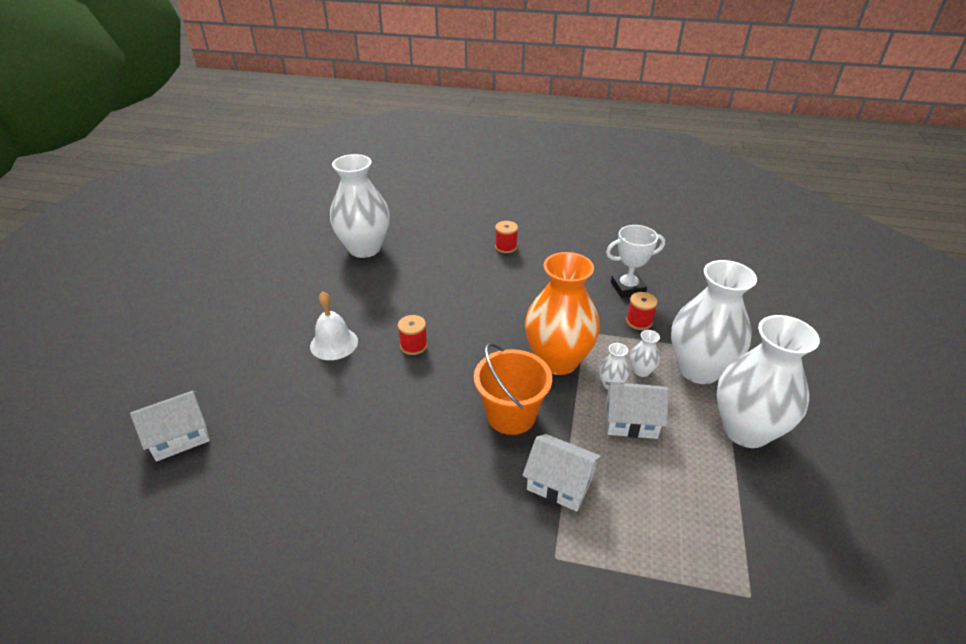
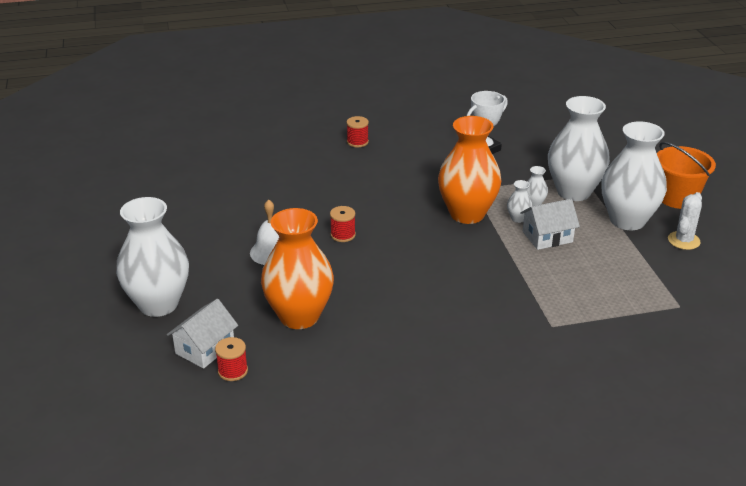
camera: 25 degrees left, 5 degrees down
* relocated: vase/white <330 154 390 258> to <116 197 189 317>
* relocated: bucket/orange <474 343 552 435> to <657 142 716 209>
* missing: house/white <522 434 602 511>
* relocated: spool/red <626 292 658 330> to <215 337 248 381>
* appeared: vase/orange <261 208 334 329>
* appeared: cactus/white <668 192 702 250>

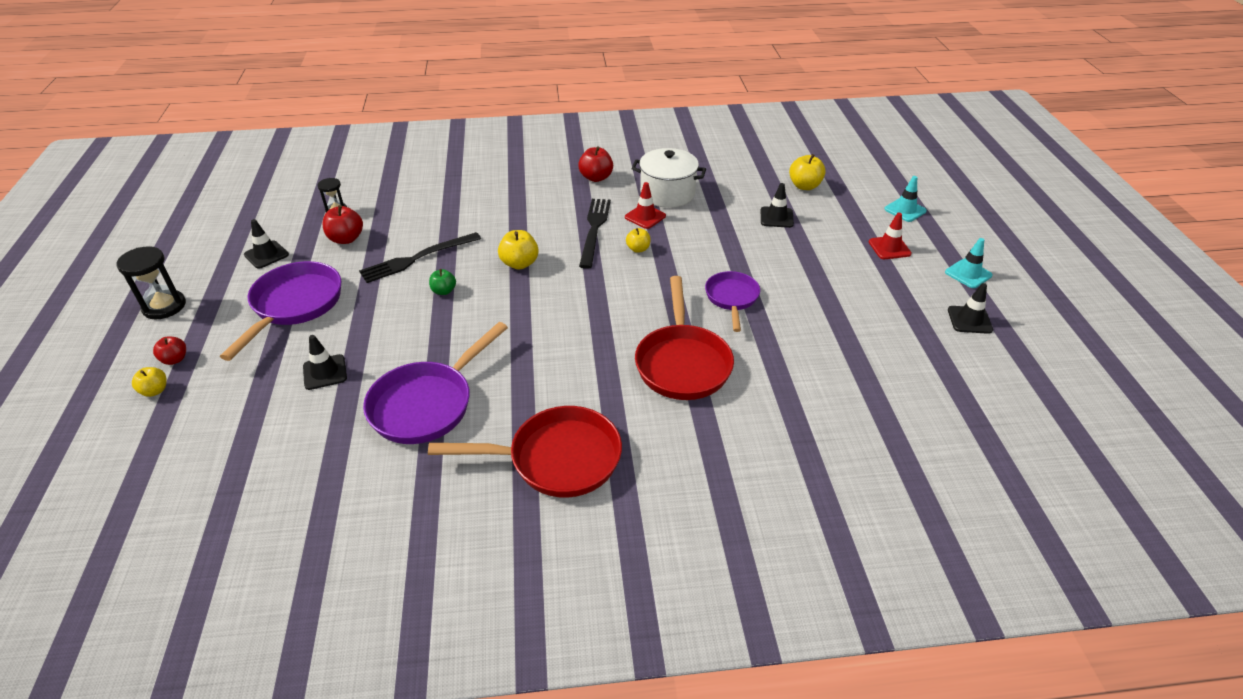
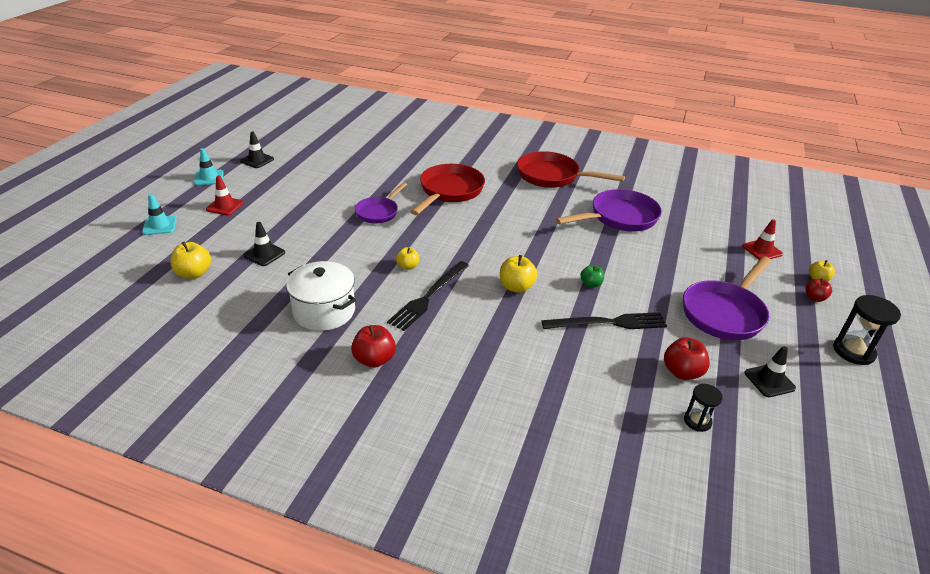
camera: 155 degrees left, 5 degrees down
* missing: traffic cone/black <303 335 347 390>
* relocated: traffic cone/red <625 182 666 229> to <742 219 783 260>

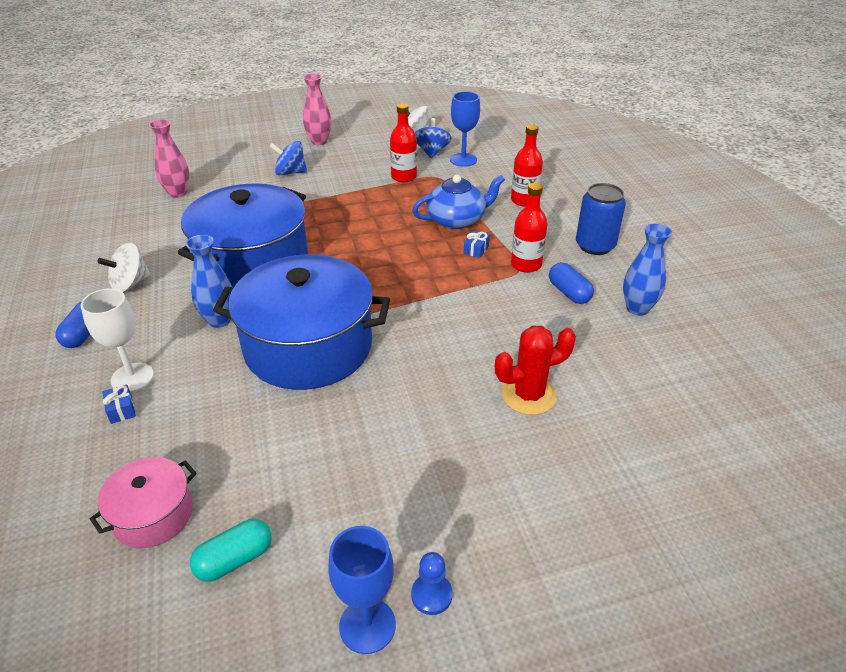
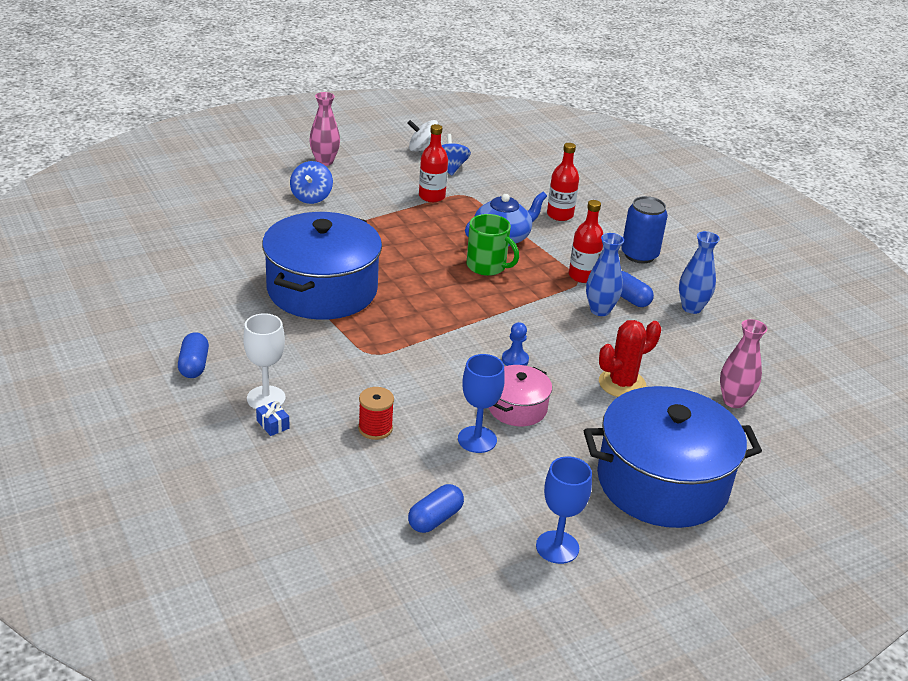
camera: 15 degrees left, 5 degrees down
* relocated: pot/pink <90 457 197 548> to <489 365 552 426>
* missing: spinning top/white <98 243 150 292>
* relocated: vase/pink <149 119 189 198> to <720 319 767 408>
* relocated: vase/blue <186 235 232 328> to <586 233 624 316>
* colour: capsule/turquoise <190 519 272 582> to capsule/blue <408 484 464 533>
* relocated: pot/blue <213 255 390 390> to <584 386 762 528>
* spun: spinning top/blue <269 141 307 175> = <290 161 333 204> 75 degrees counterclockwise
* relocated: pawn/blue <411 552 453 615> to <502 322 529 366>
* relocated: goblet/blue <450 91 480 167> to <458 354 505 453>
* missing: gift/blue <464 231 490 258>
* appeared: spool/red <358 387 394 440>
* appeared: mug/green <466 214 519 276>

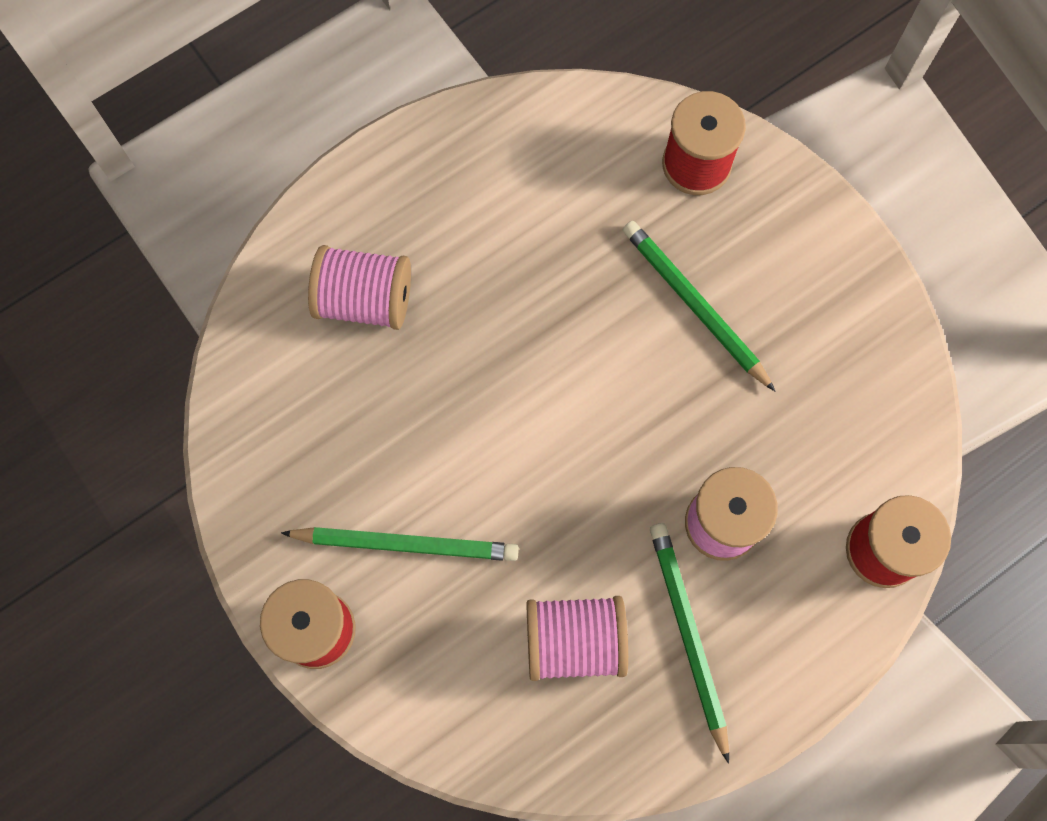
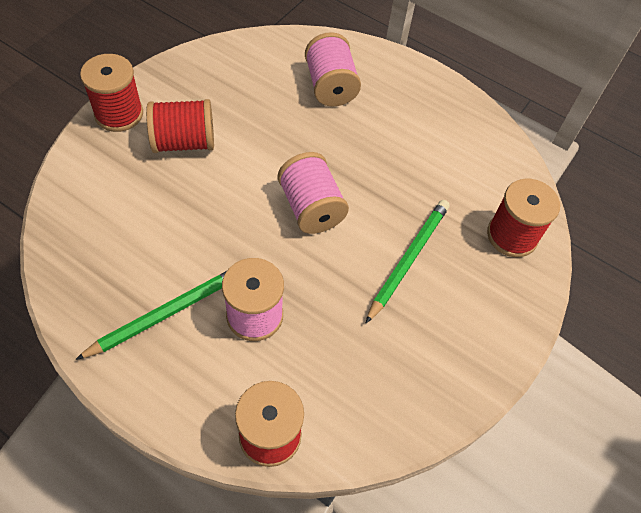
camera: 65 degrees right, 15 degrees down
* exchanged: pencil/green <281 527 519 561> to spool/red <146 99 214 153>
* relocated: spool/pink <526 596 628 681> to <278 152 349 234>

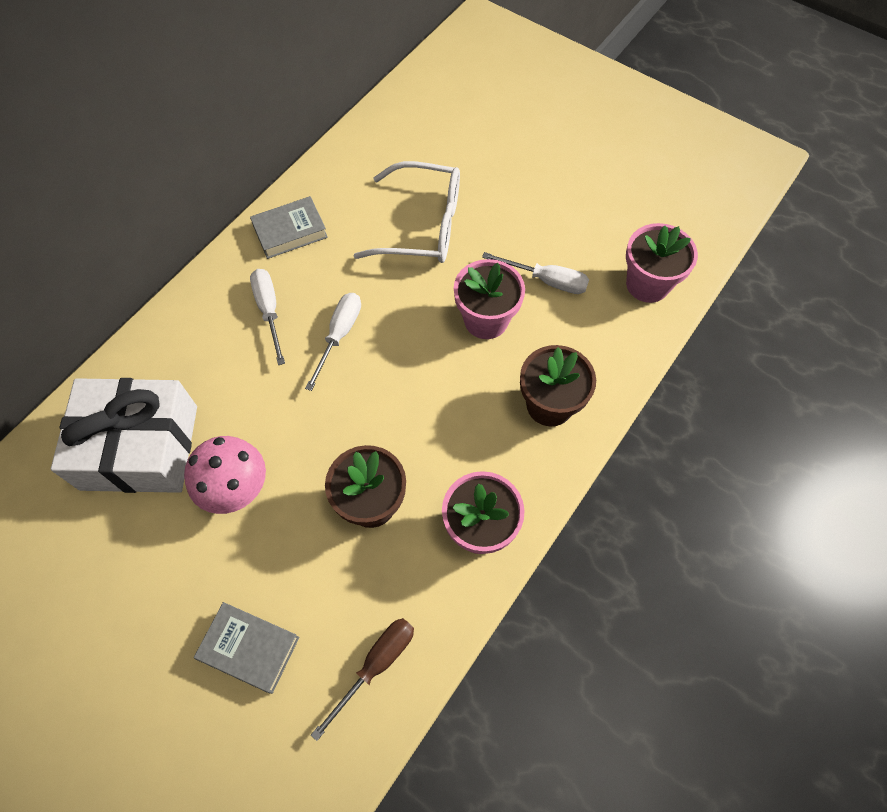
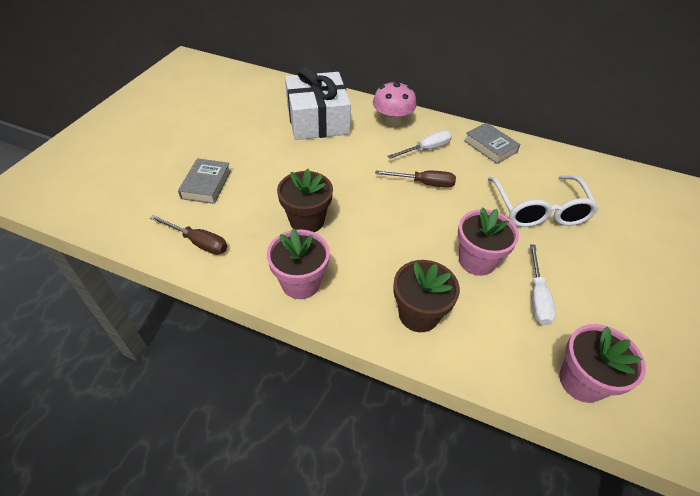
camera: 75 degrees right, 15 degrees down
* relocated: mushroom/pink <184 436 266 514> to <373 81 417 127>
* colour: screwdriver/white <305 293 361 391> to screwdriver/brown <375 170 456 188>

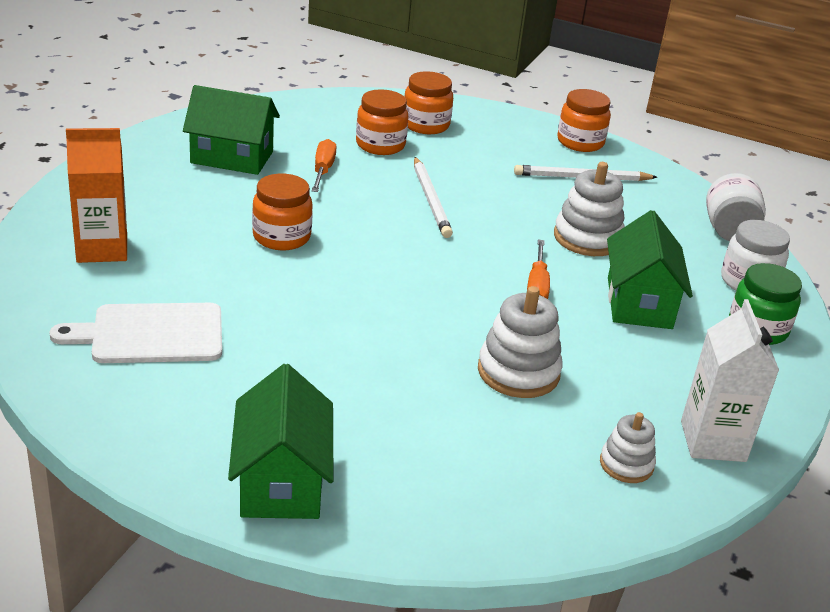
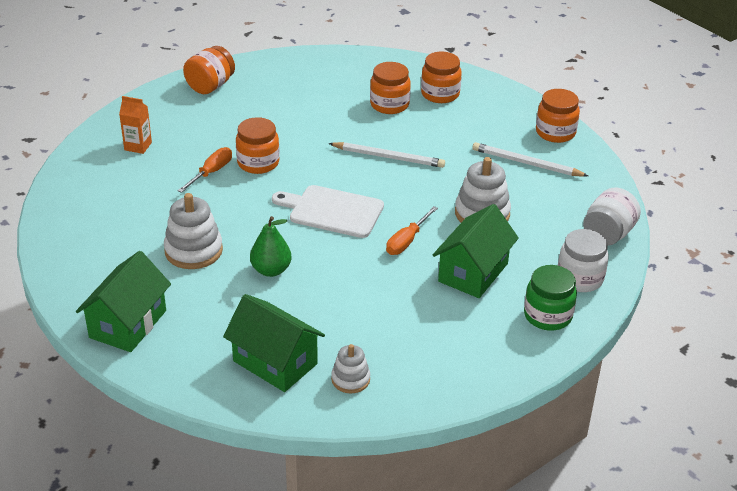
camera: 30 degrees right, 5 degrees up
* relocated: cutting board/white <49 303 222 363> to <272 185 384 238>
* size: carton/orange <66 128 127 263> = <119 96 152 154> x0.63
* relocated: house/green <183 85 280 175> to <223 294 325 392>
* relocated: screwdriver/orange <312 139 337 192> to <178 147 232 193>
* spun: pencil/white <414 157 453 238> = <328 142 445 168> 90 degrees counterclockwise
* relocated: stacking toy/white <478 286 563 398> to <164 193 223 269>
* missing: carton/white <681 299 779 462>
* appeared: jar/orange <183 46 235 94>
* appeared: pear/green <250 216 292 277>

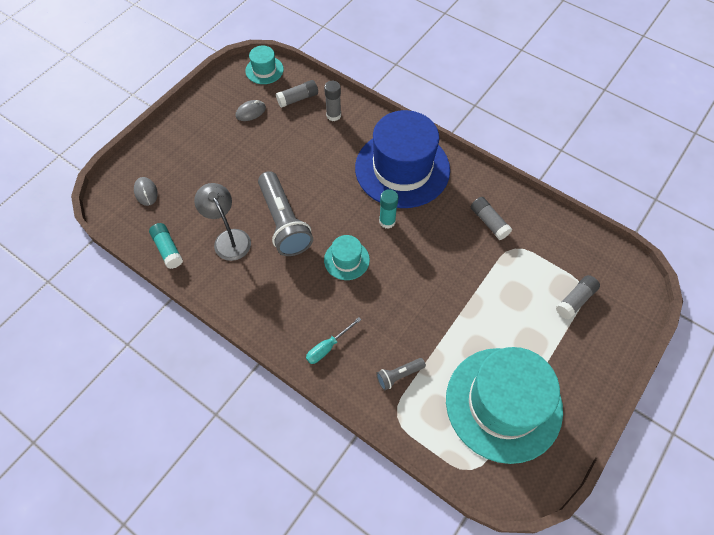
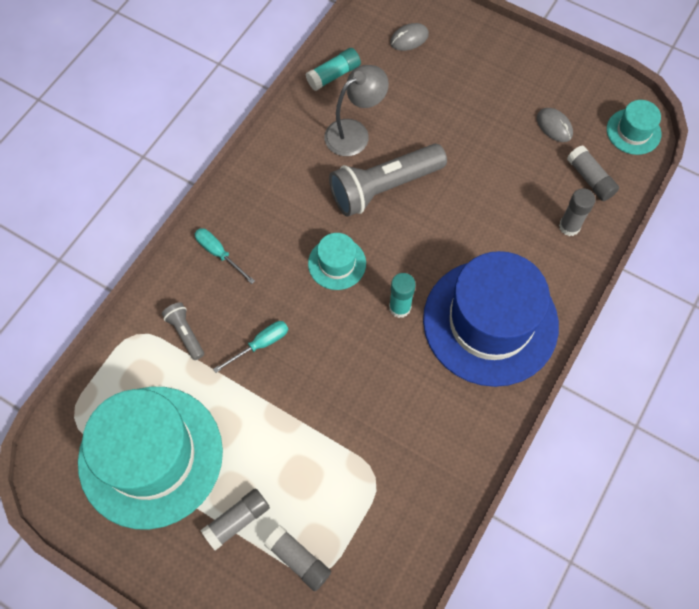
camera: 85 degrees right, 5 degrees up
* relocated: glue stick/grey <471 197 512 240> to <201 488 270 551>
* appeared: screwdriver/turquoise <213 321 288 373>

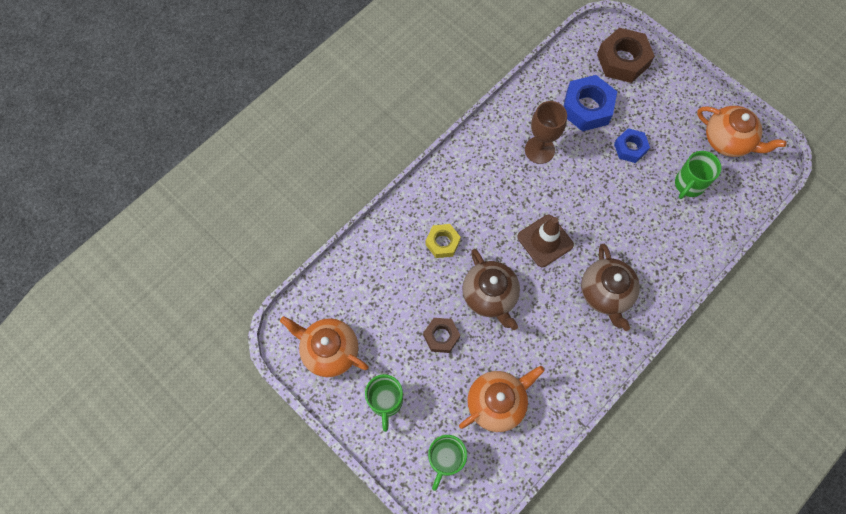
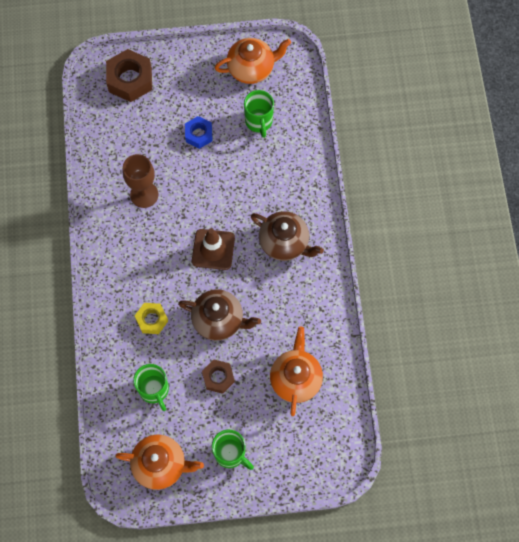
camera: 50 degrees left, 0 degrees up
* spun: teapot/orange <280 316 369 377> = <115 435 204 490> 150 degrees counterclockwise
* relocated: mug/green <428 435 467 491> to <133 364 169 411>
* missing: nut/blue <563 75 617 131>

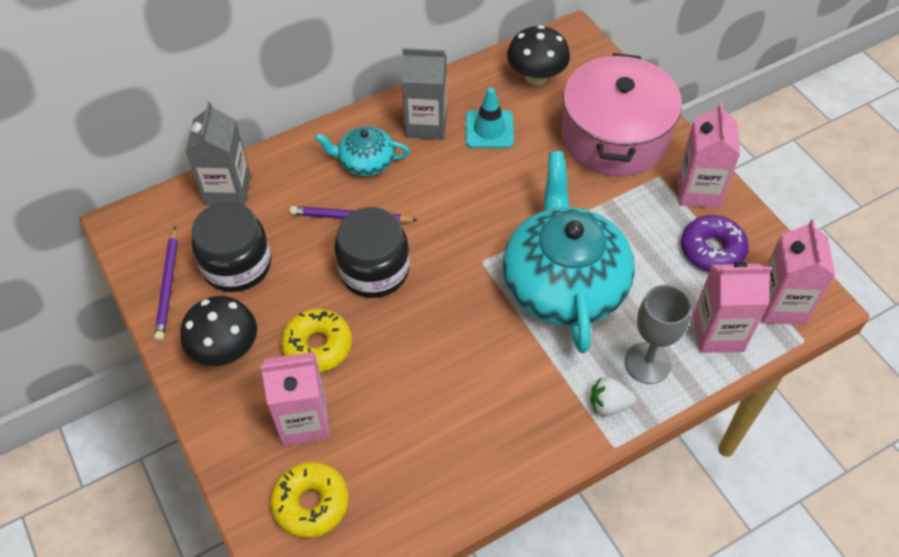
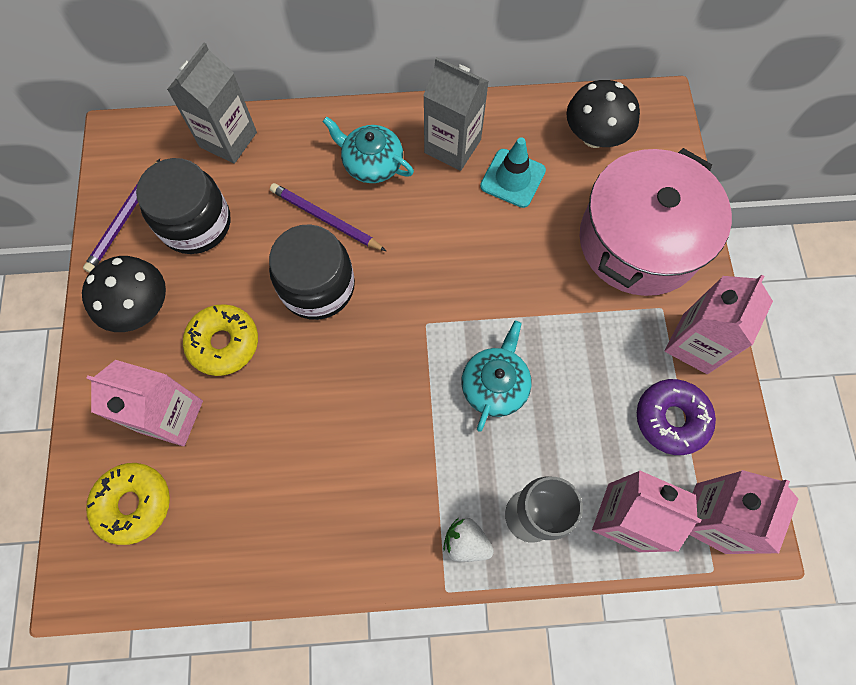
camera: 25 degrees right, 15 degrees up
* size: teapot/turquoise <503 151 635 353> = <461 321 532 432> x0.48

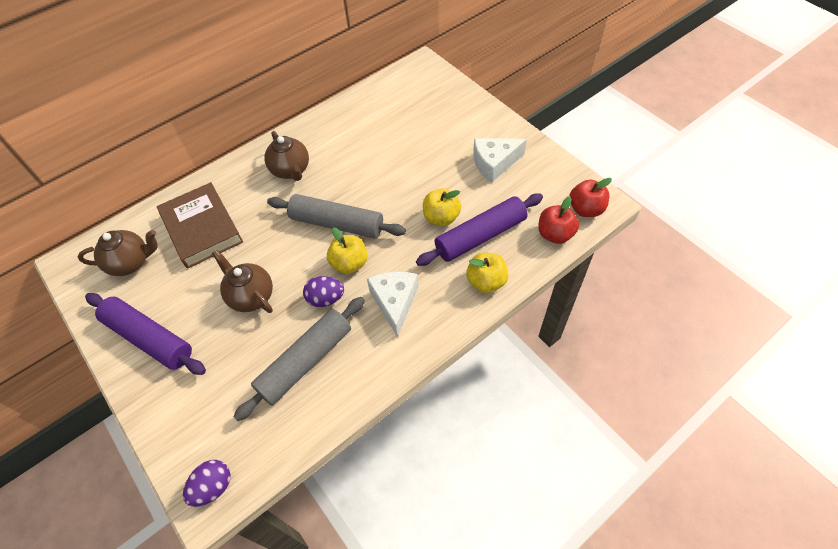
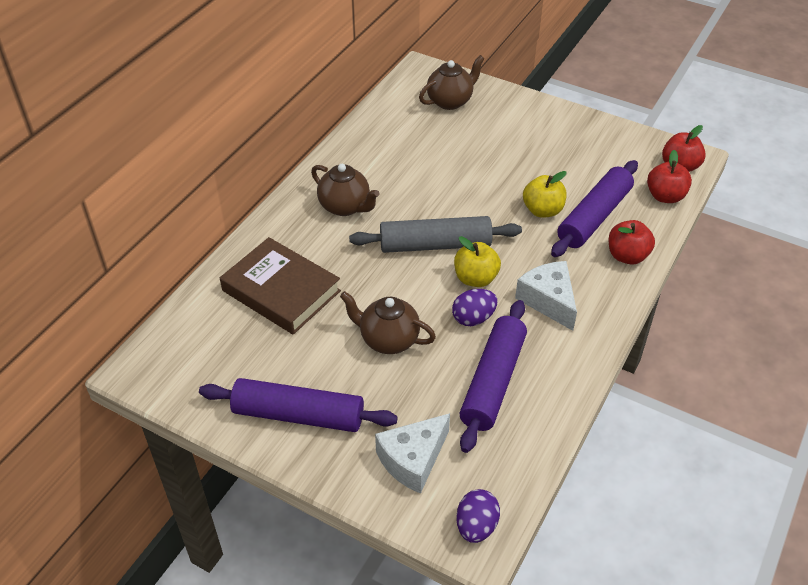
camera: 25 degrees left, 10 degrees down
* relocated: teapot/brown <78 230 157 276> to <419 55 485 110>
* colour: rolling pin/grey <233 297 365 421> to rolling pin/purple <459 300 527 453>
* colour: apple/yellow <466 253 509 293> to apple/red <608 220 655 265>
* relocated: cheese/white <473 138 527 183> to <375 413 450 494>

